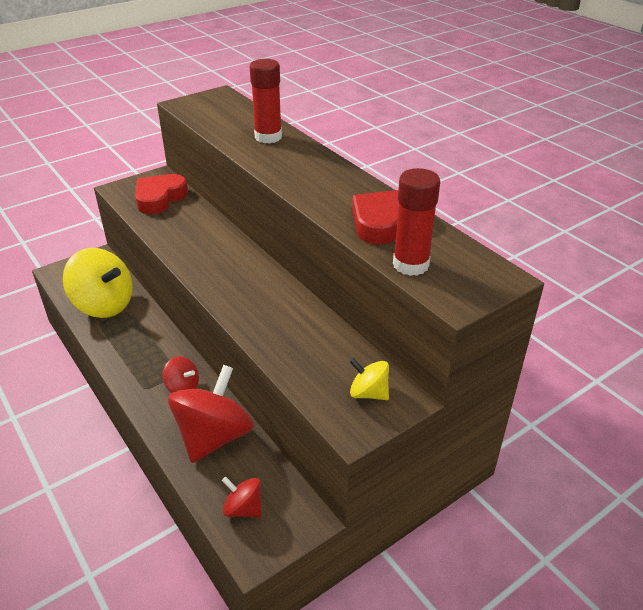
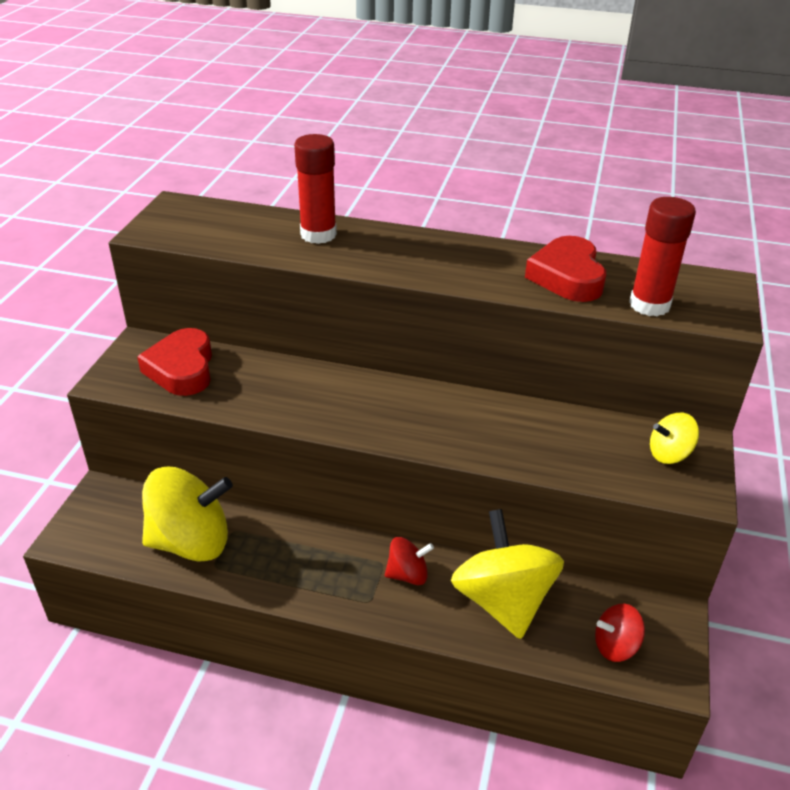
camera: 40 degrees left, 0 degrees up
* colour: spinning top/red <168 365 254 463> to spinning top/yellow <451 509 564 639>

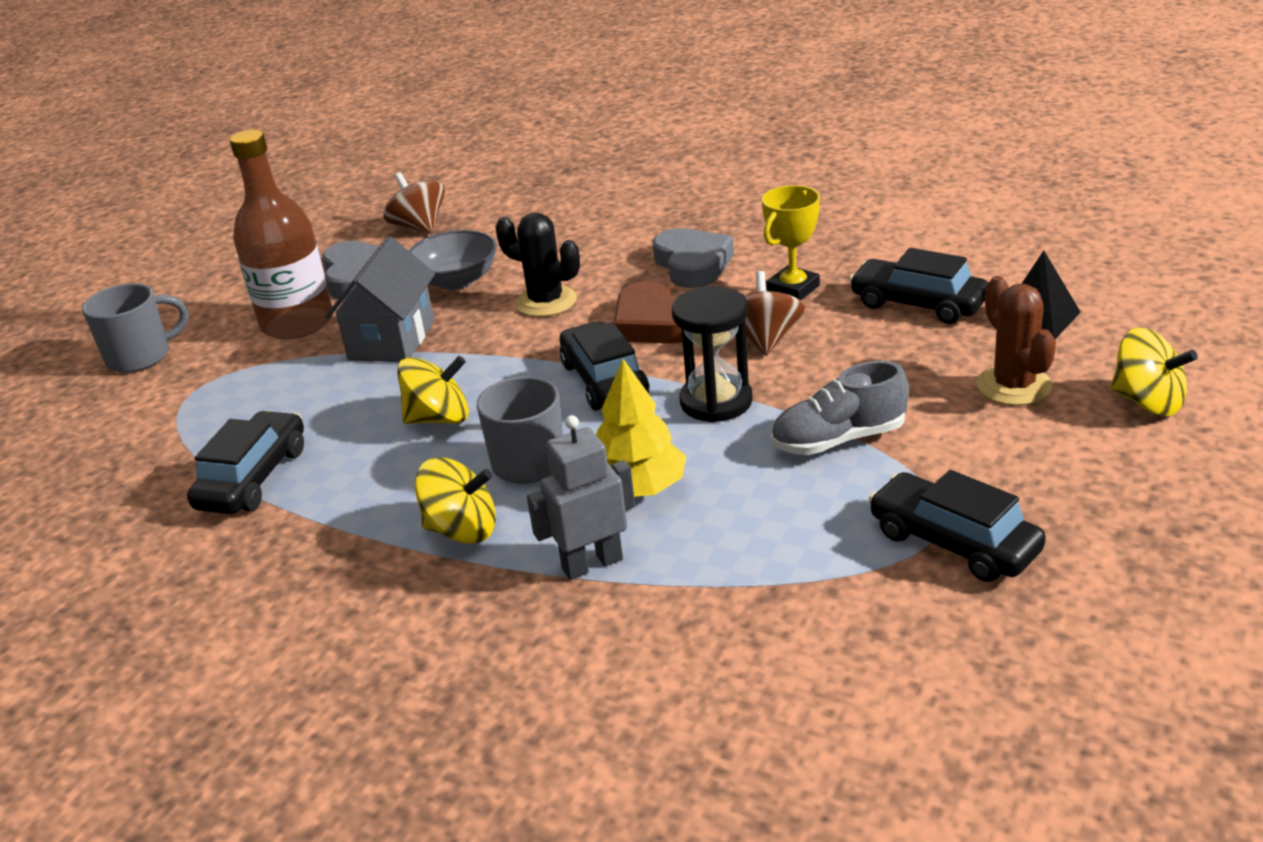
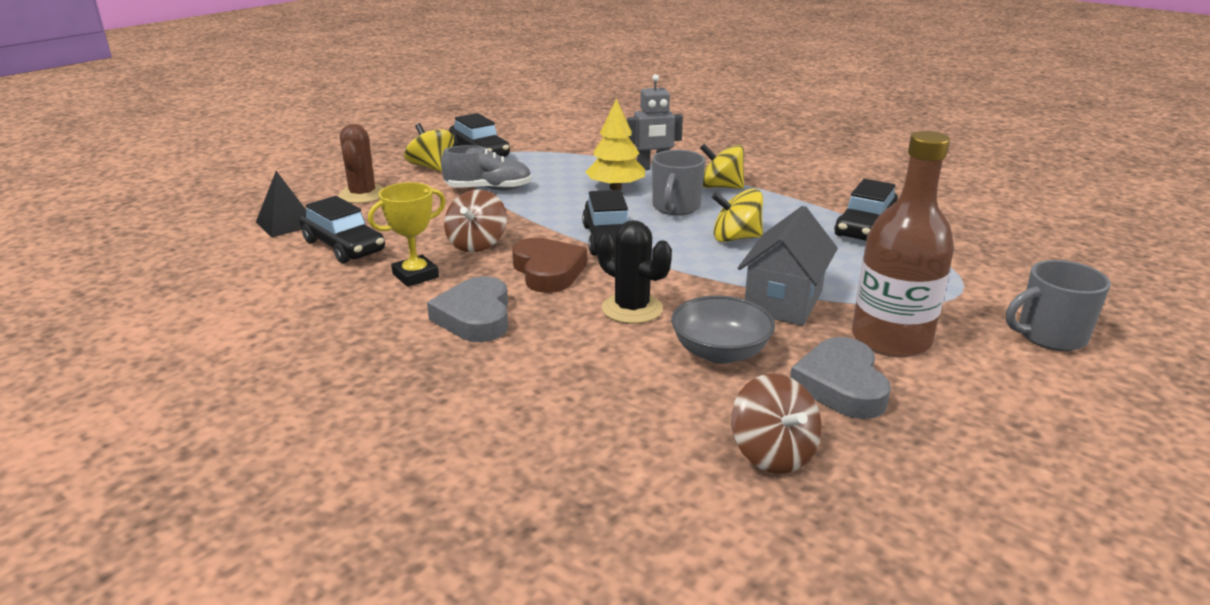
camera: 170 degrees left, 5 degrees down
* missing: hourglass/black <672 286 753 423>
* relocated: spinning top/yellow <1111 328 1198 416> to <404 123 454 172>

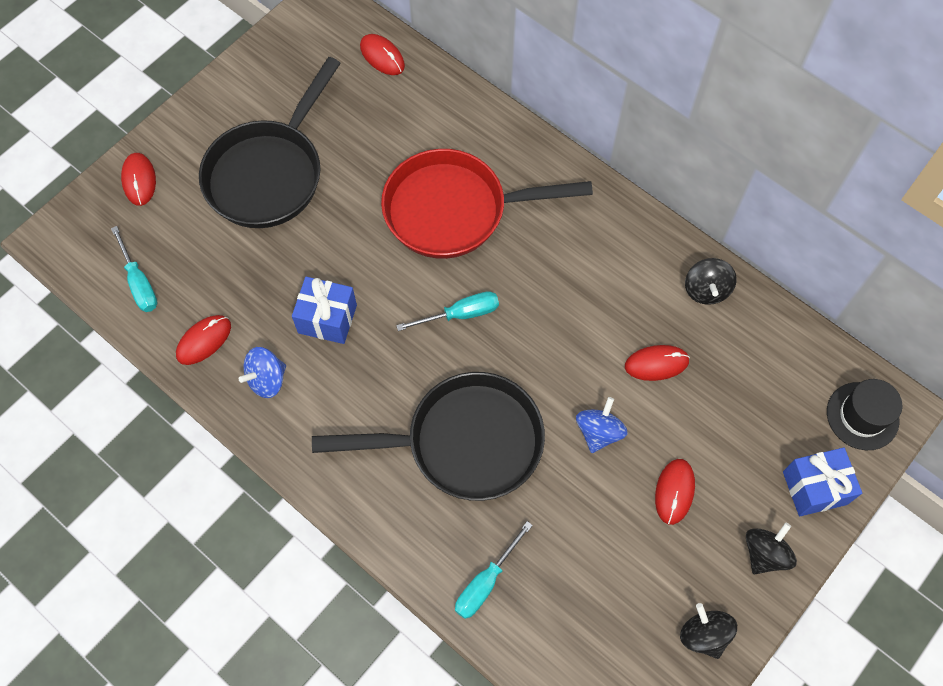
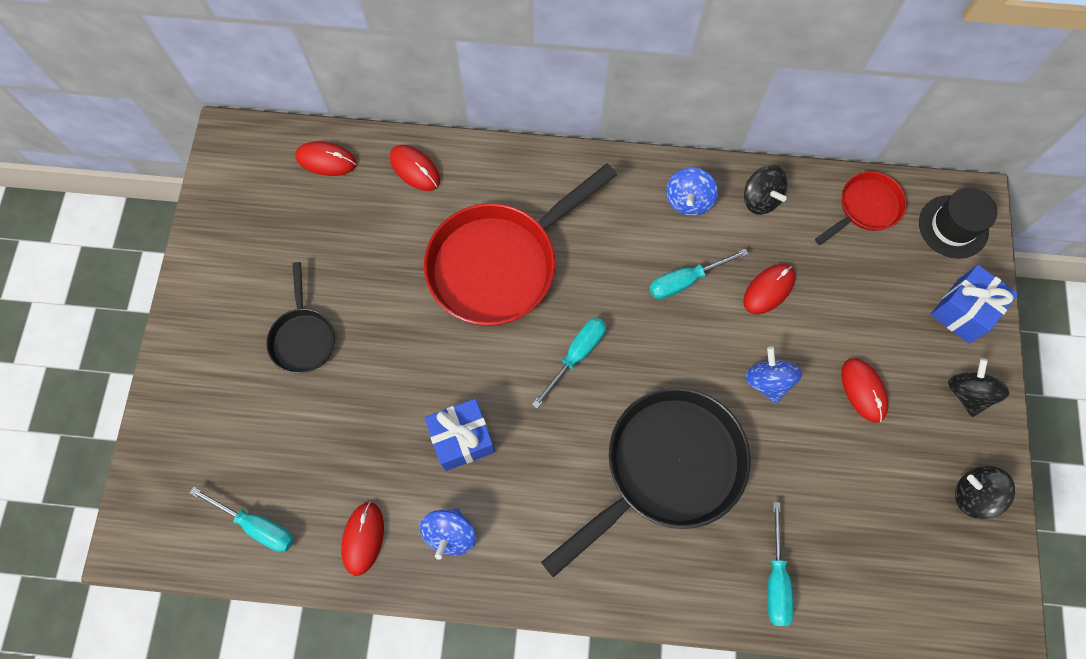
camera: 35 degrees left, 5 degrees up
* relocated: mouse/red <121 153 156 206> to <390 145 440 191>
* size: pan/black <199 57 341 228> = <266 262 335 373> x0.51
* appeared: screwdriver/turquoise <649 249 749 299>
* appeared: spinning top/blue <666 168 718 216>
* appeared: pan/red <815 172 907 245>

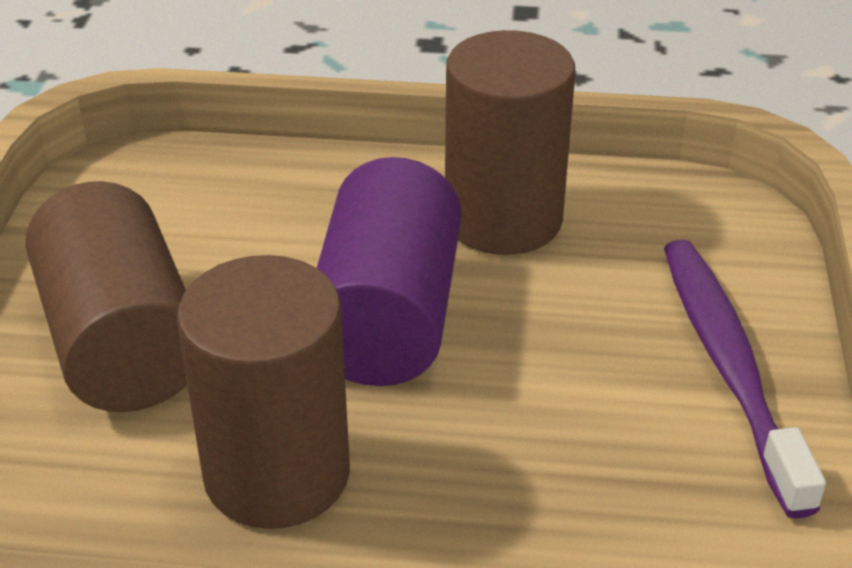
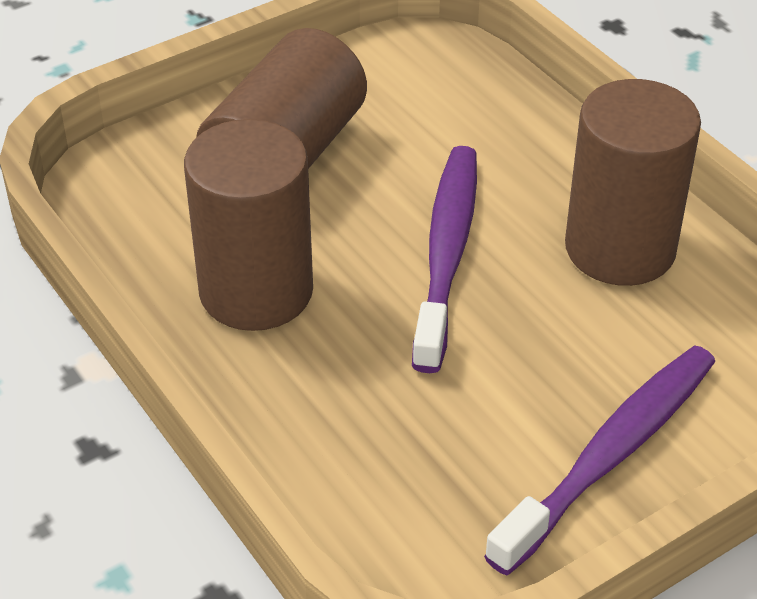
camera: 50 degrees right, 5 degrees up
* exchanged: cylinder/purple <317 157 461 386> to toothbrush/purple <412 146 477 373>

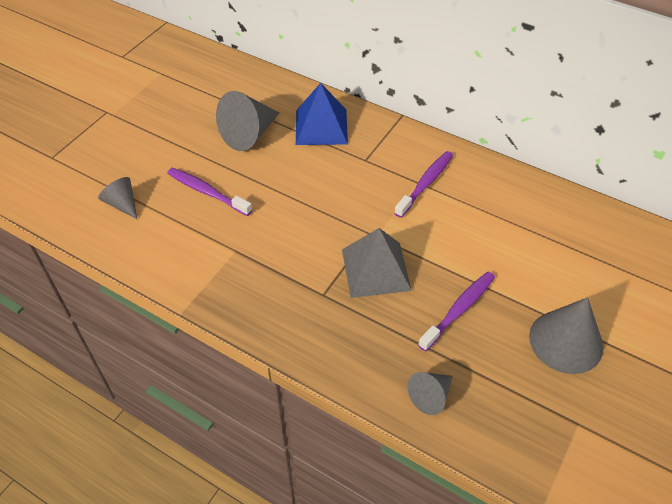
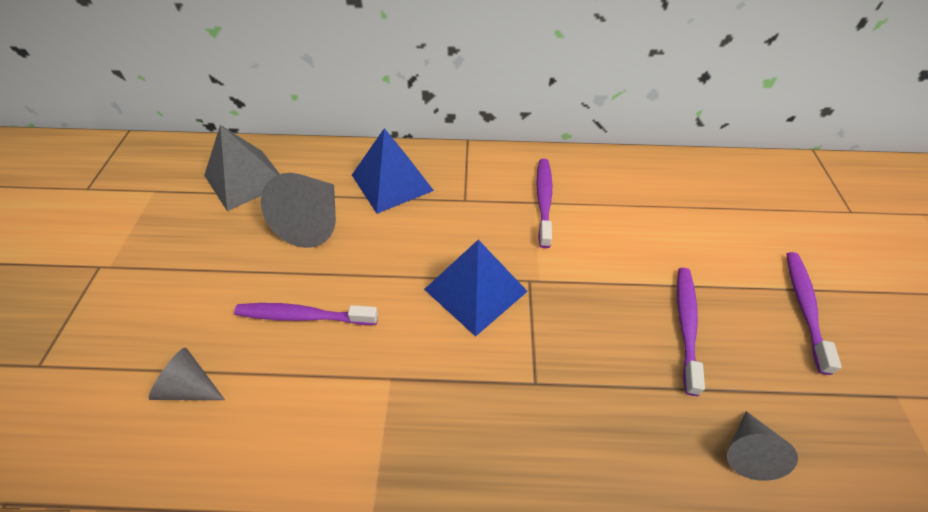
camera: 30 degrees left, 0 degrees up
* relocated: pyramid/grey <342 228 412 298> to <204 125 280 211>
* exchanged: cone/grey <529 297 603 374> to toothbrush/purple <786 252 842 375>
* appeared: pyramid/blue <424 240 528 336>

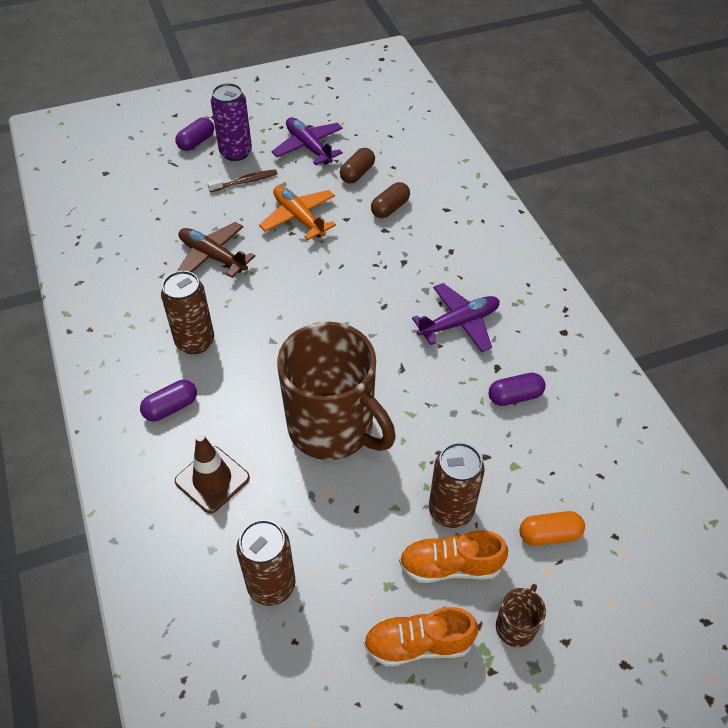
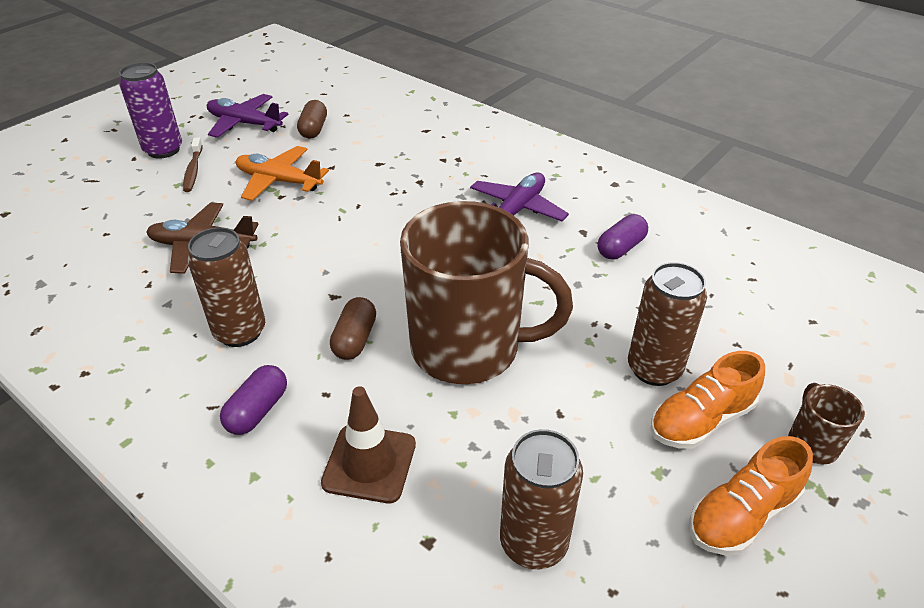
camera: 30 degrees left, 10 degrees down
* missing: capsule/purple <176 117 214 151>
* spun: toothbrush/brown <207 169 277 192> = <183 137 203 192> 135 degrees clockwise
* relocated: capsule/brown <371 182 410 218> to <330 297 376 360>
* missing: capsule/orange <519 511 585 546>

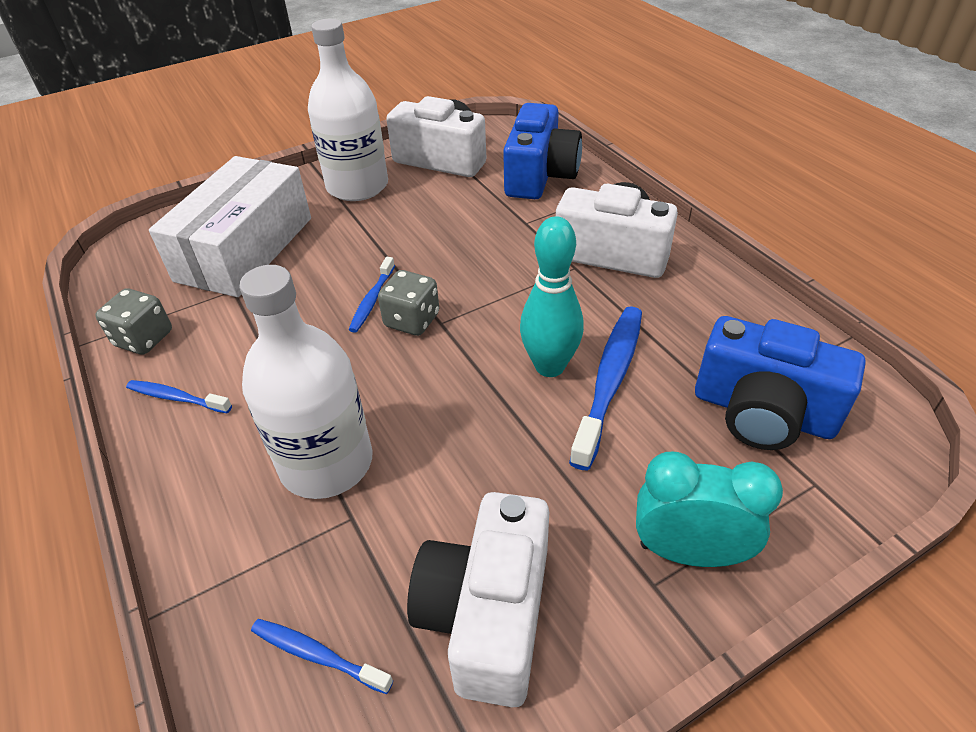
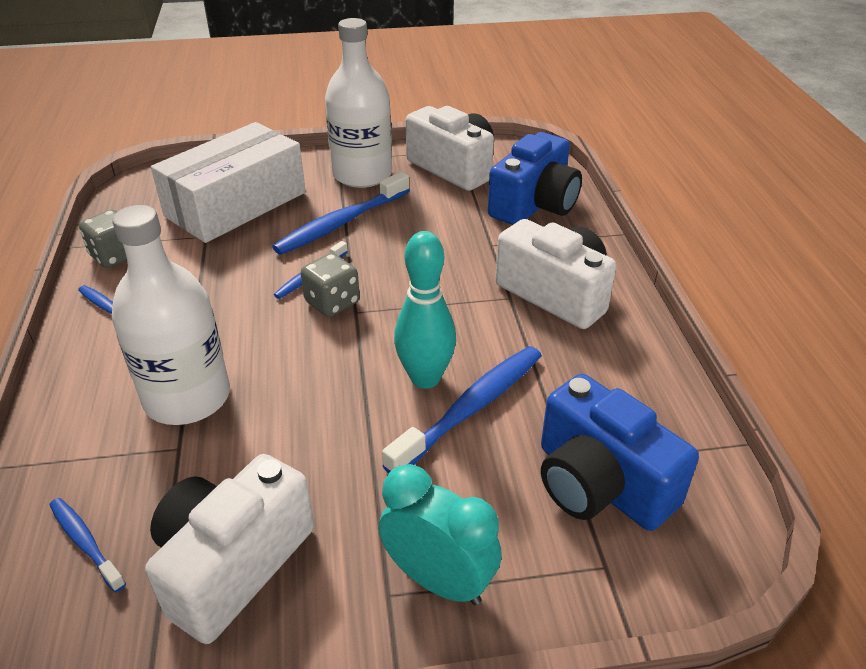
camera: 20 degrees right, 5 degrees down
* appeared: toothbrush/blue <272 172 410 255>

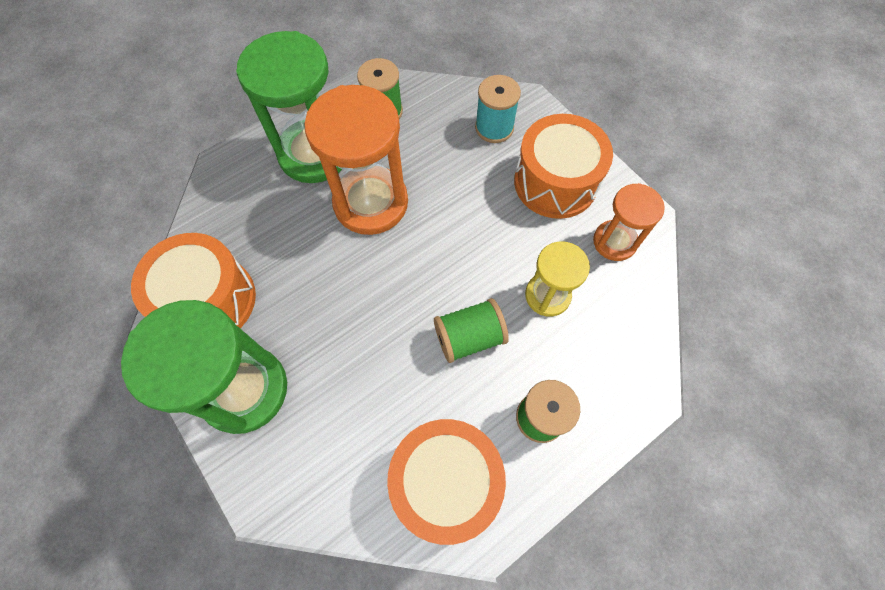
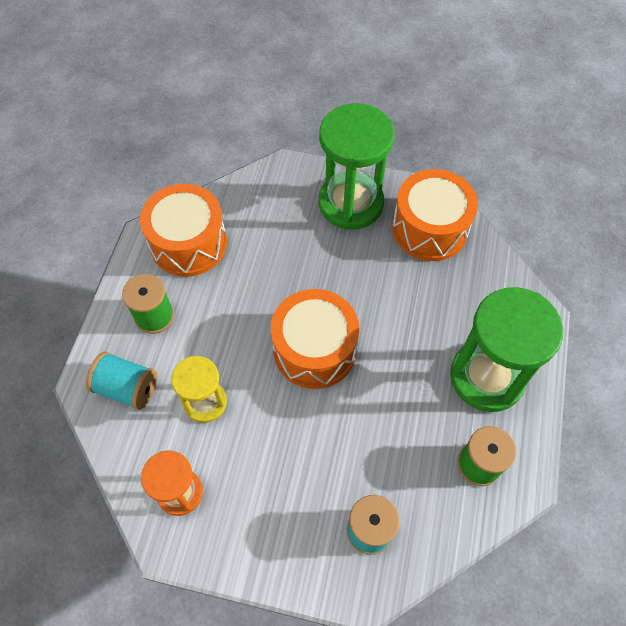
camera: 140 degrees right, 5 degrees down
* missing: hourglass/orange <304 85 408 235>
* missing: spool/green <434 298 509 363>
* relocated: drum/orange <514 114 613 219> to <271 289 359 389>
* appeared: spool/turquoise <86 352 157 410>

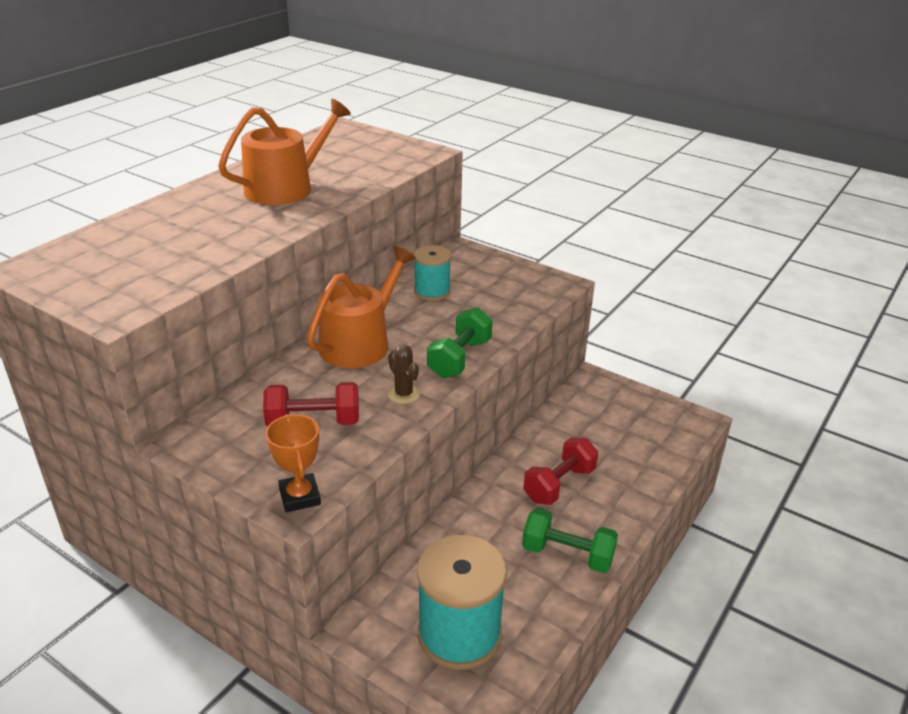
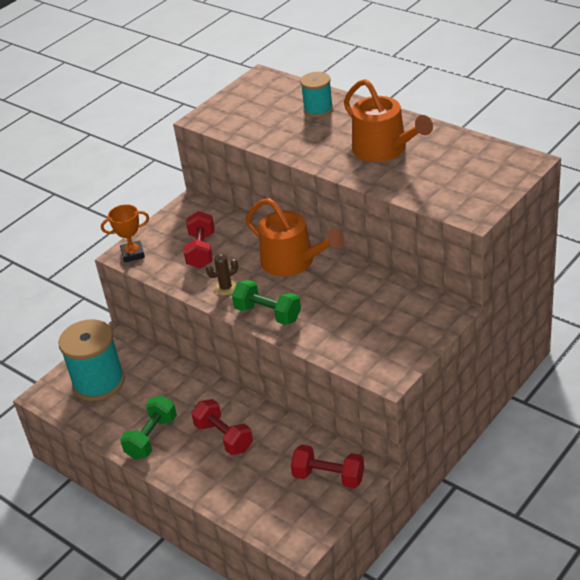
camera: 100 degrees right, 5 degrees up
* relocated: spool/turquoise <414 245 451 301> to <300 72 333 117>
* appeared: dumbbell/red <291 445 364 488>

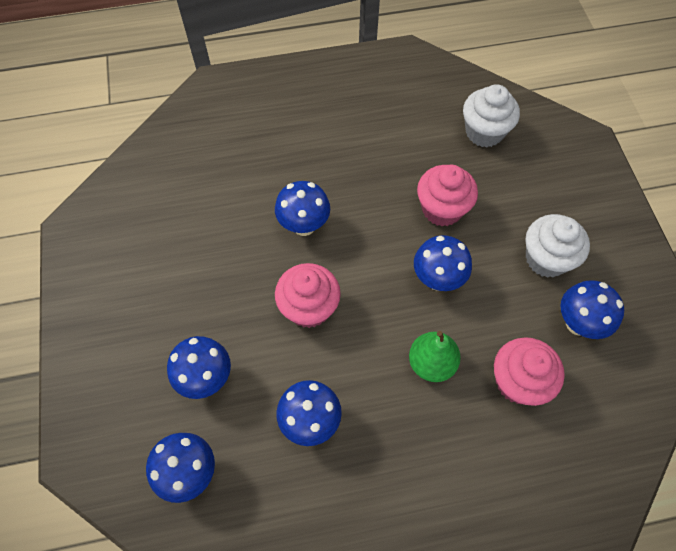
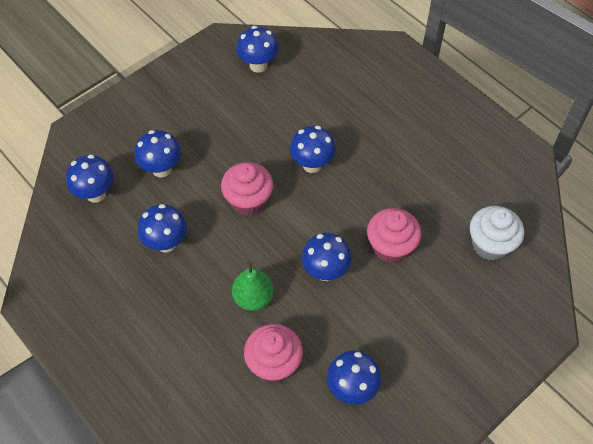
camera: 60 degrees right, 5 degrees down
* missing: cupcake/white <526 214 590 278>
* appeared: mushroom/blue <236 26 279 73>

